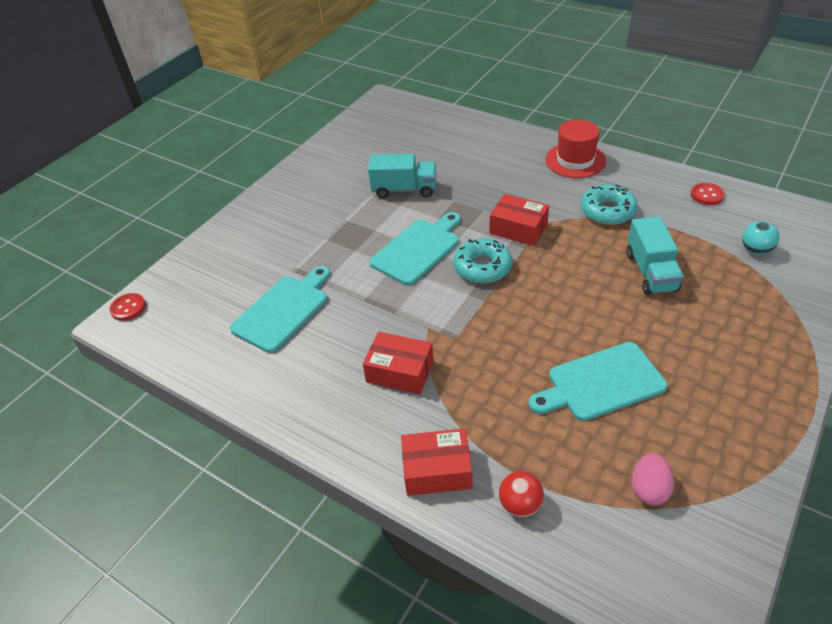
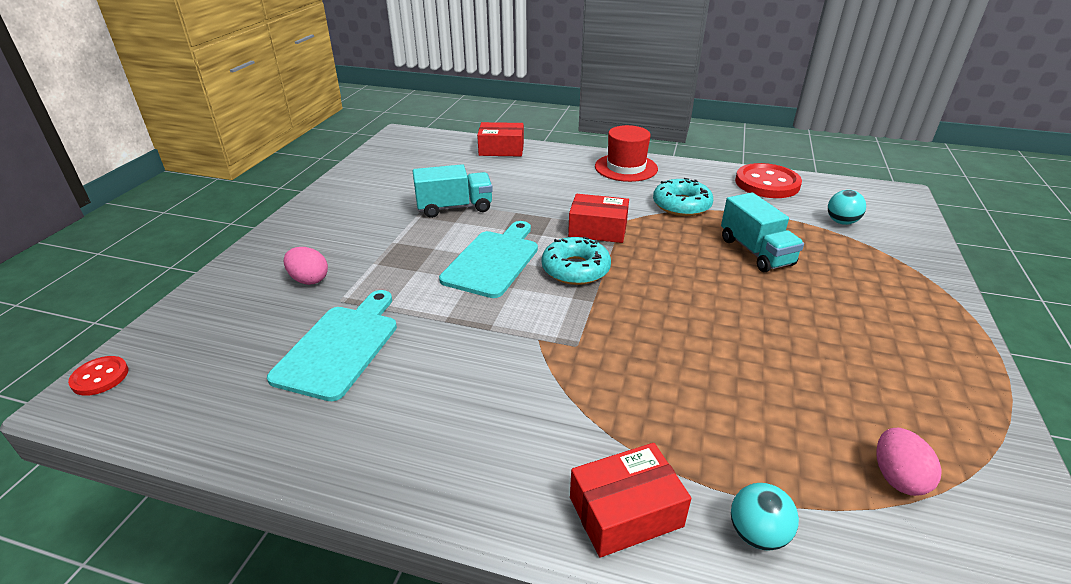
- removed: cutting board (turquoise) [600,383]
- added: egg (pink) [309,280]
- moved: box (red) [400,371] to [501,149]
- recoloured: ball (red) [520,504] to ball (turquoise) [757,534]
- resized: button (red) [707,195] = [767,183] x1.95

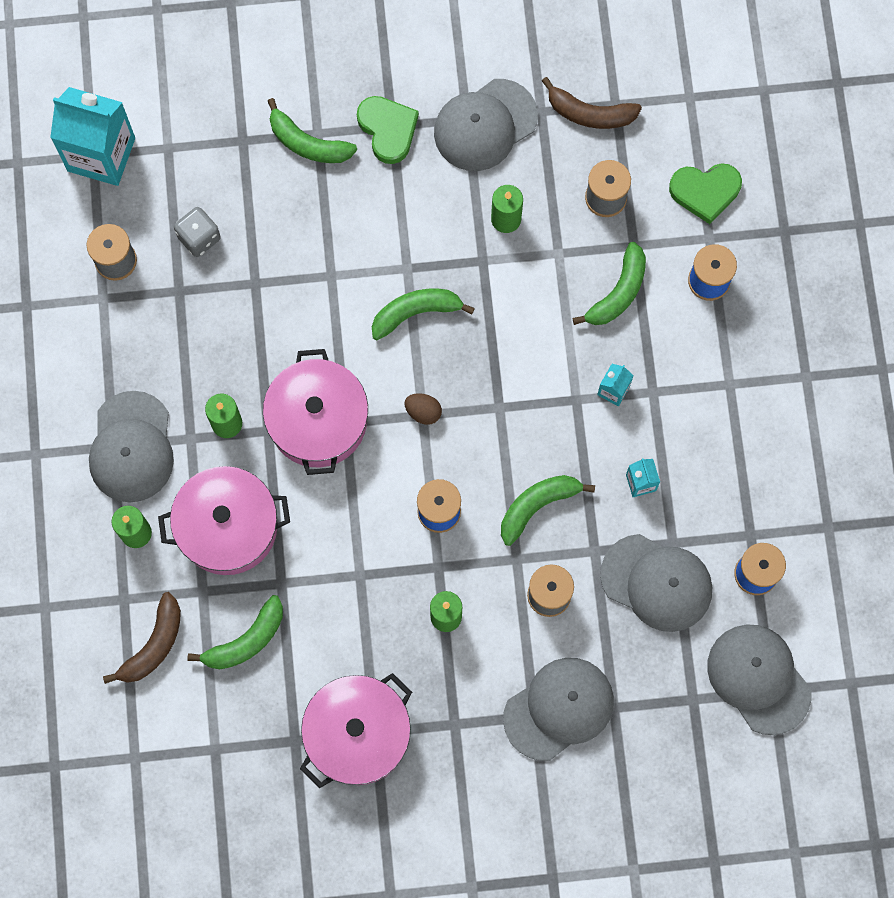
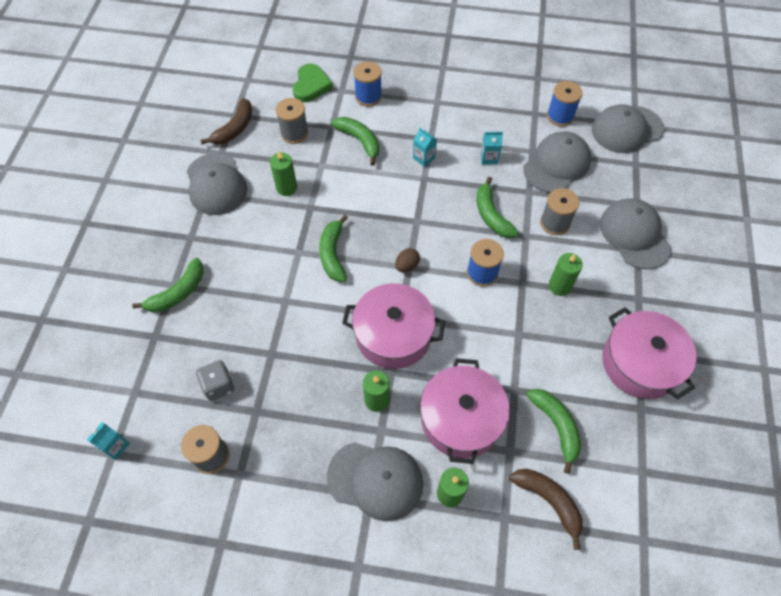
- removed: heart (green) [388,129]
- resized: carton (turquoise) [101,154] = [115,446] x0.44

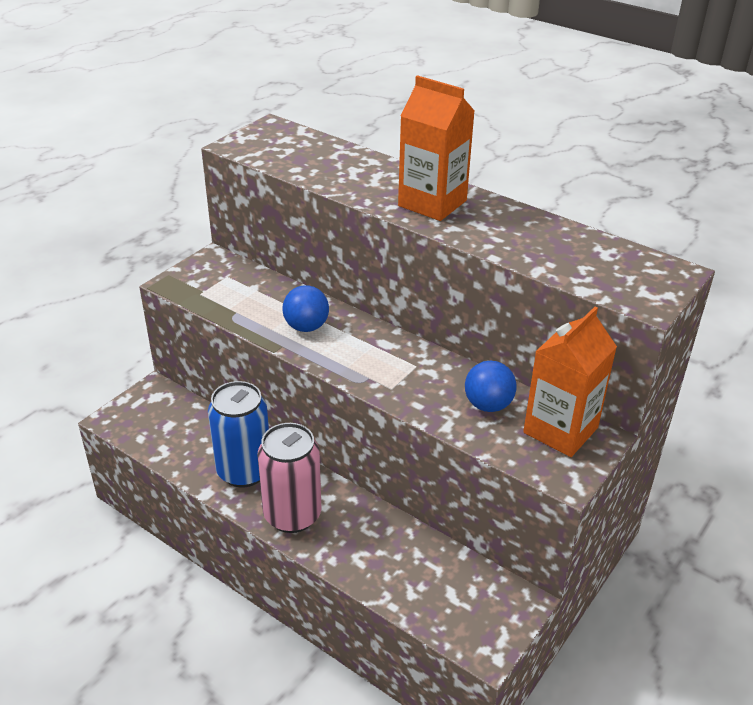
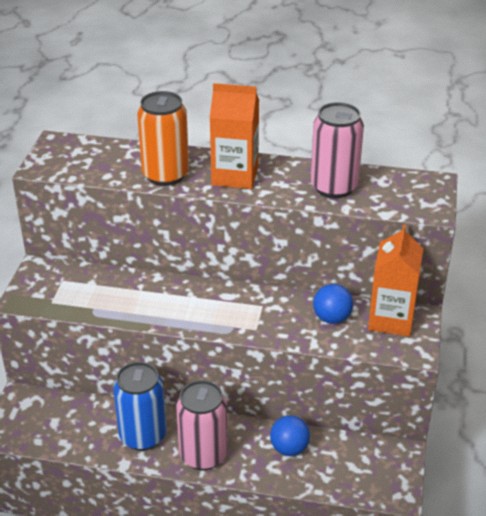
- added: can (orange) [165,175]
- added: can (pink) [334,187]
- moved: ball (blue) [306,327] to [289,448]

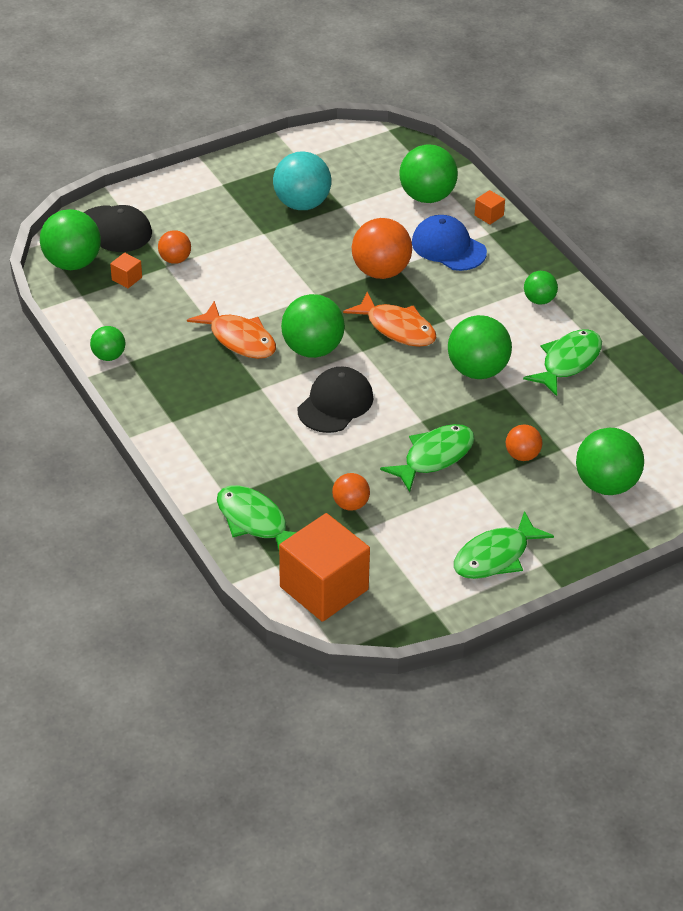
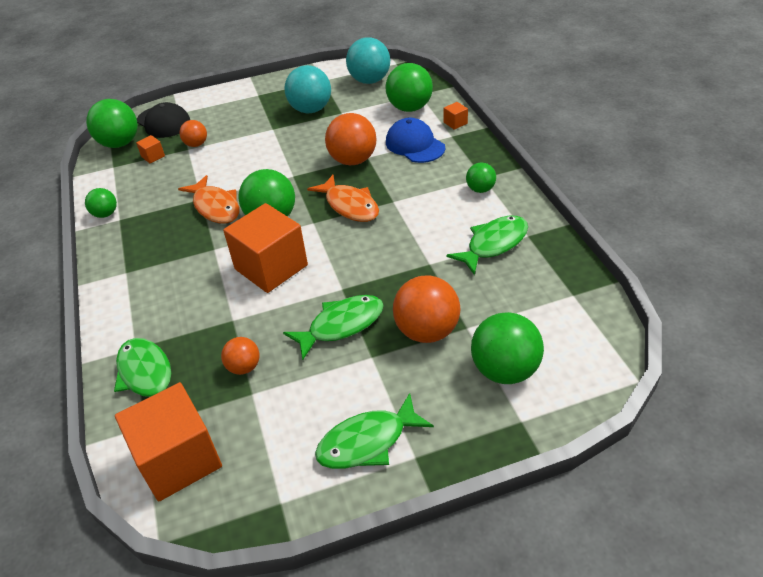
- removed: ball (green) [477,370]
- added: ball (turquoise) [369,81]
- replaced: cap (black) [335,403] to cube (orange) [271,267]
- resized: ball (orange) [522,455] = [427,331] x1.81

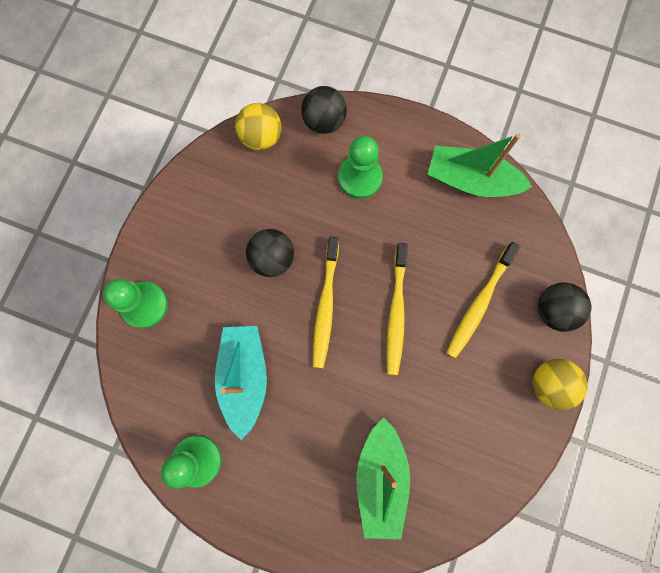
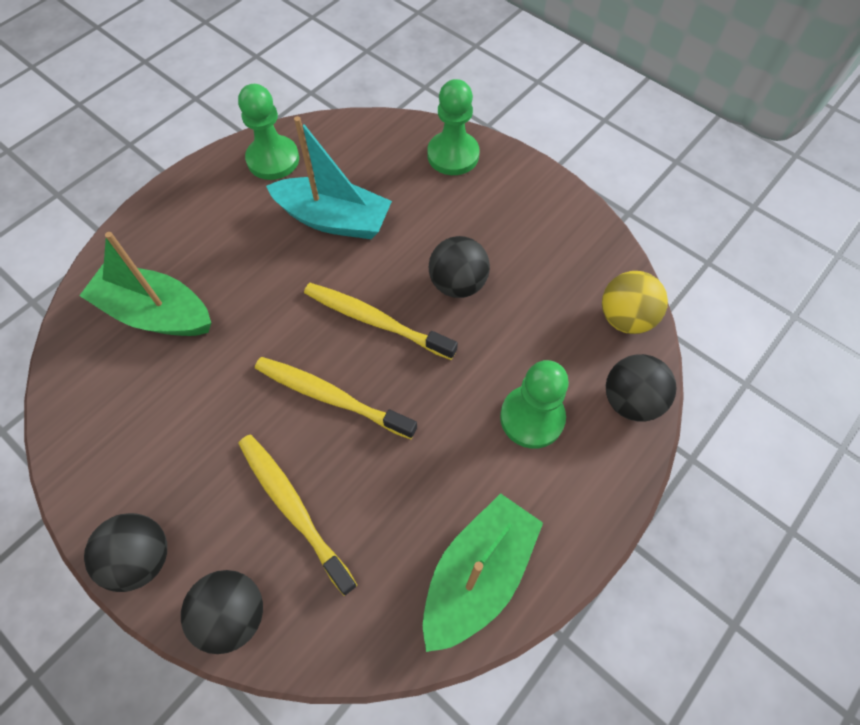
- recoloured: ball (yellow) [549,384] to ball (black) [142,558]

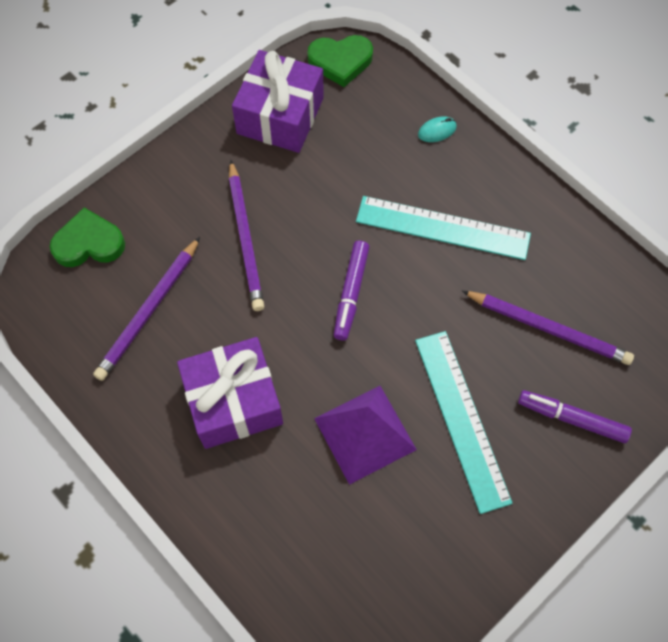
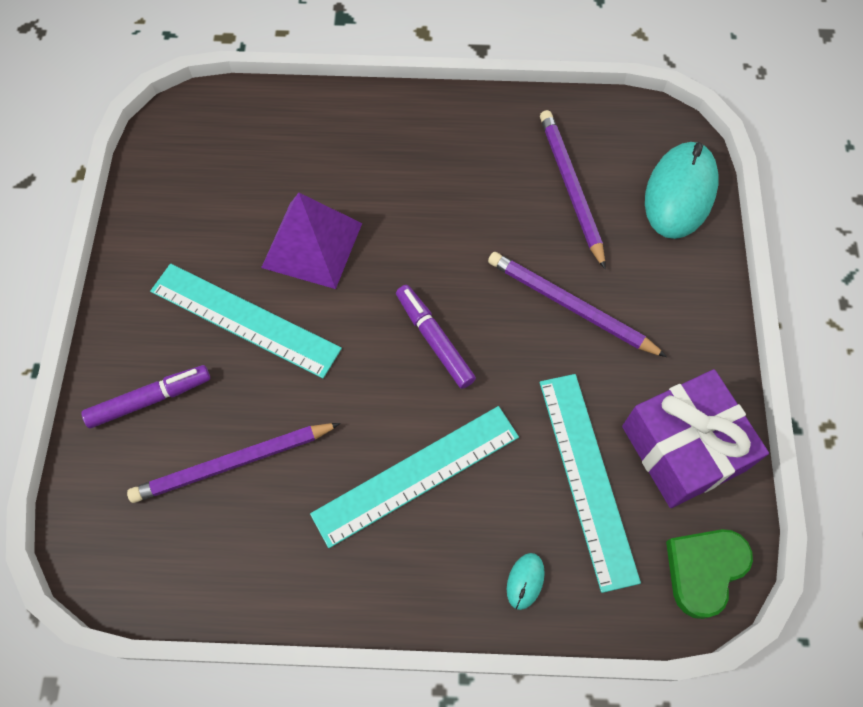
- removed: gift (purple) [233,401]
- added: ruler (turquoise) [587,478]
- replaced: heart (green) [89,243] to mouse (turquoise) [679,193]

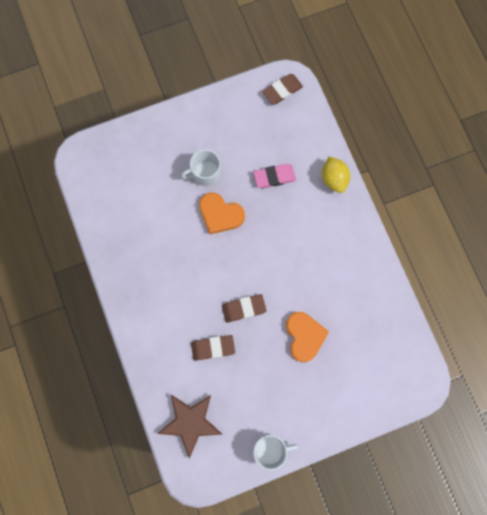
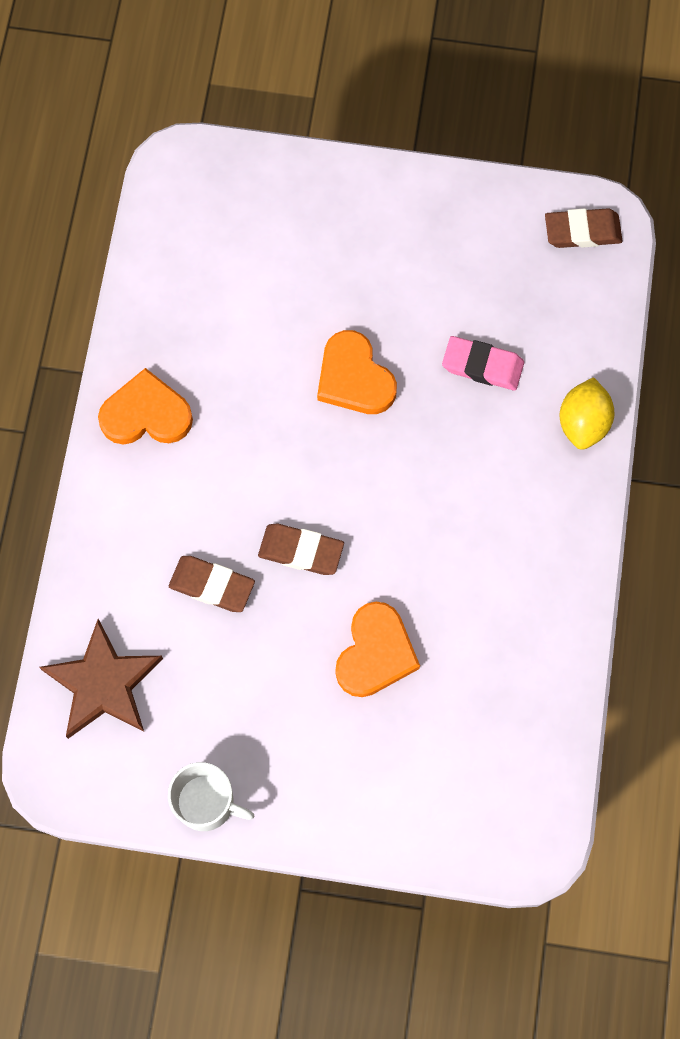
- removed: mug (white) [205,173]
- added: heart (orange) [146,414]

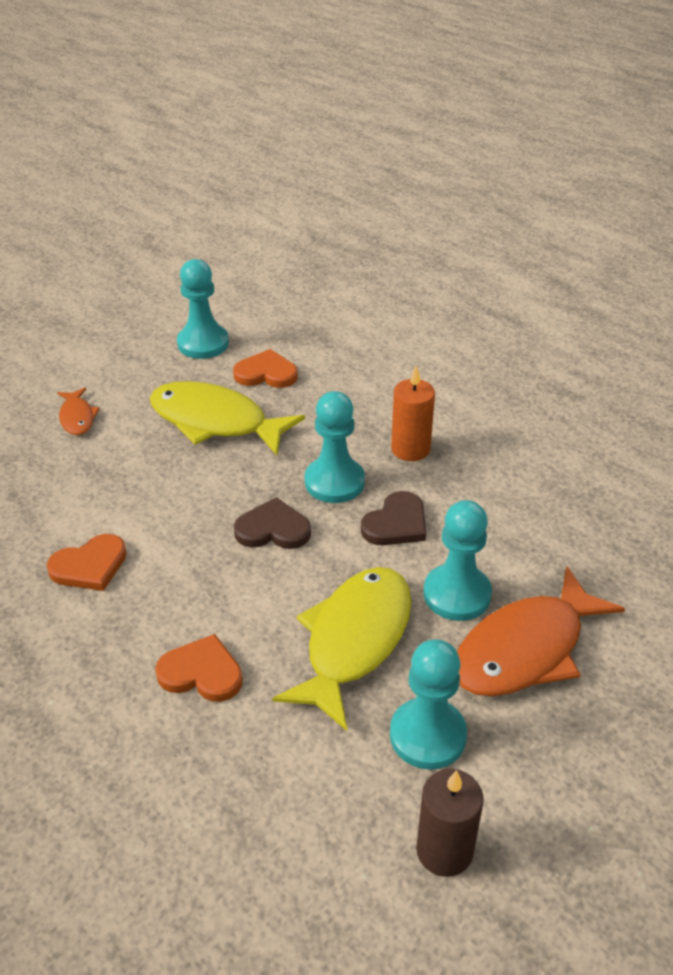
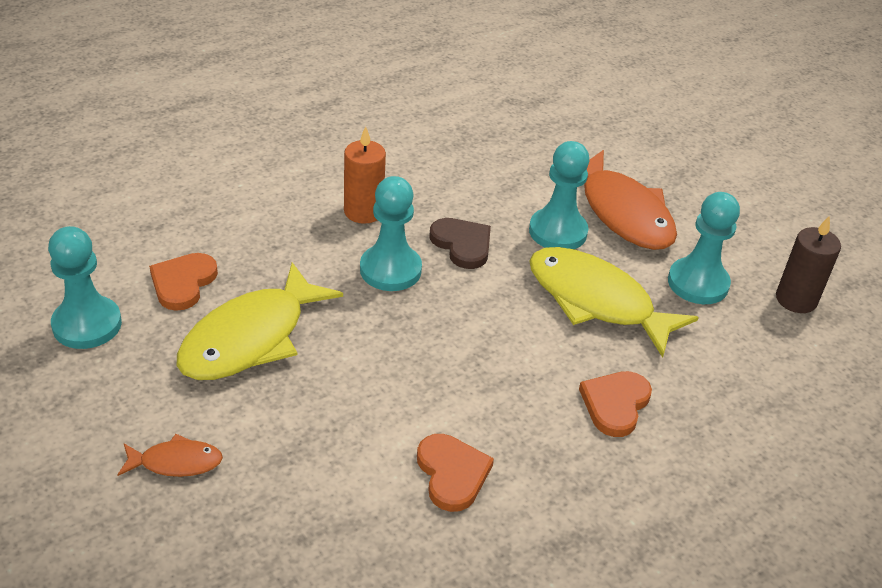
- removed: heart (brown) [273,529]

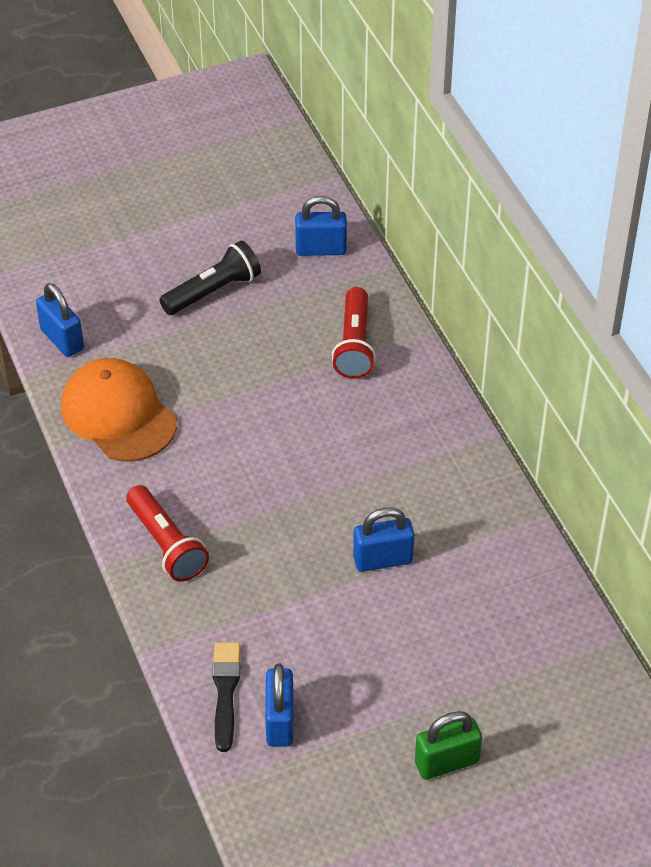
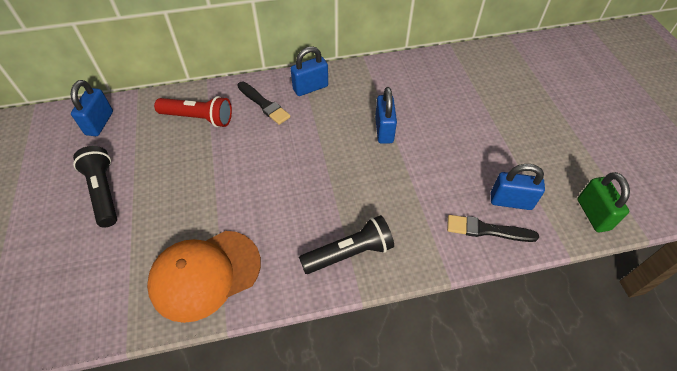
- added: brush (black) [264,104]
- moved: padlock (blue) [62,339] to [310,88]
- moved: padlock (green) [446,762] to [593,214]
- recoloured: flashlight (red) [166,544] to flashlight (black) [349,253]

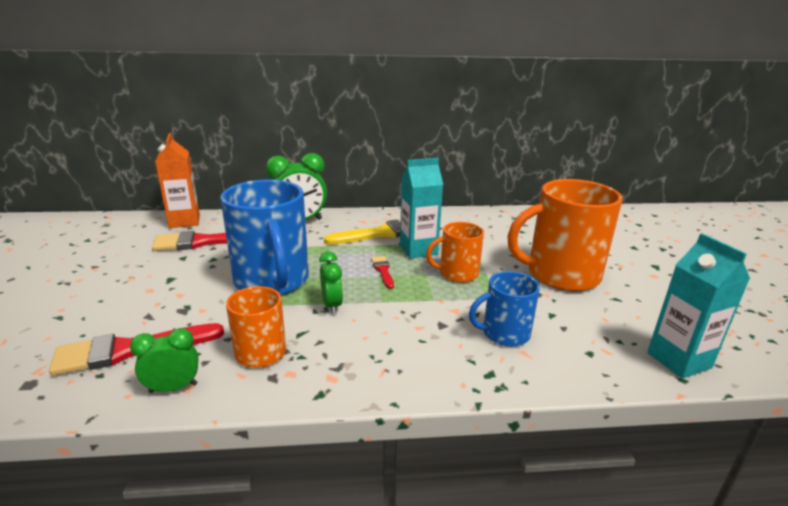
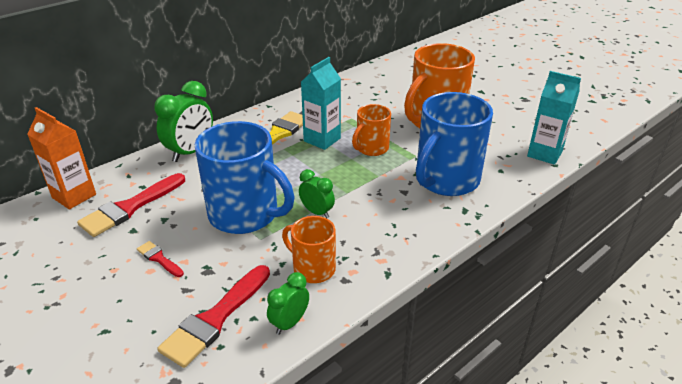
- moved: brush (red) [383,271] to [159,259]
- resized: mug (blue) [504,333] = [446,180] x1.83

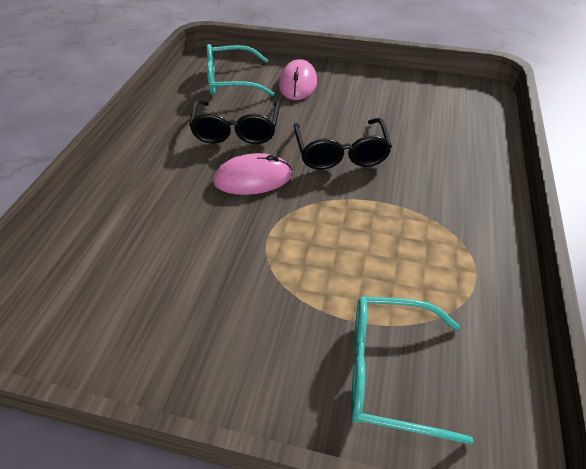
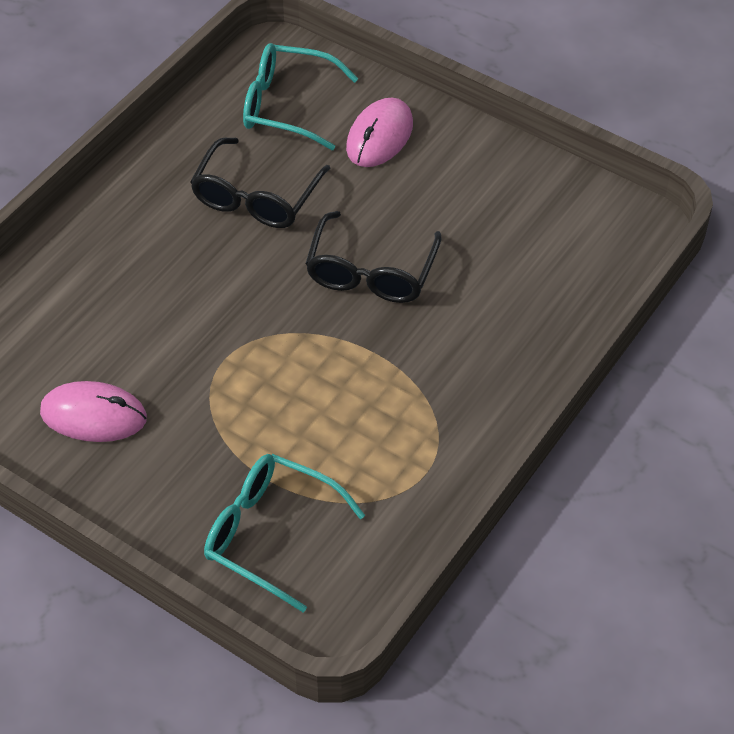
- moved: mouse (pink) [253,178] to [93,415]

